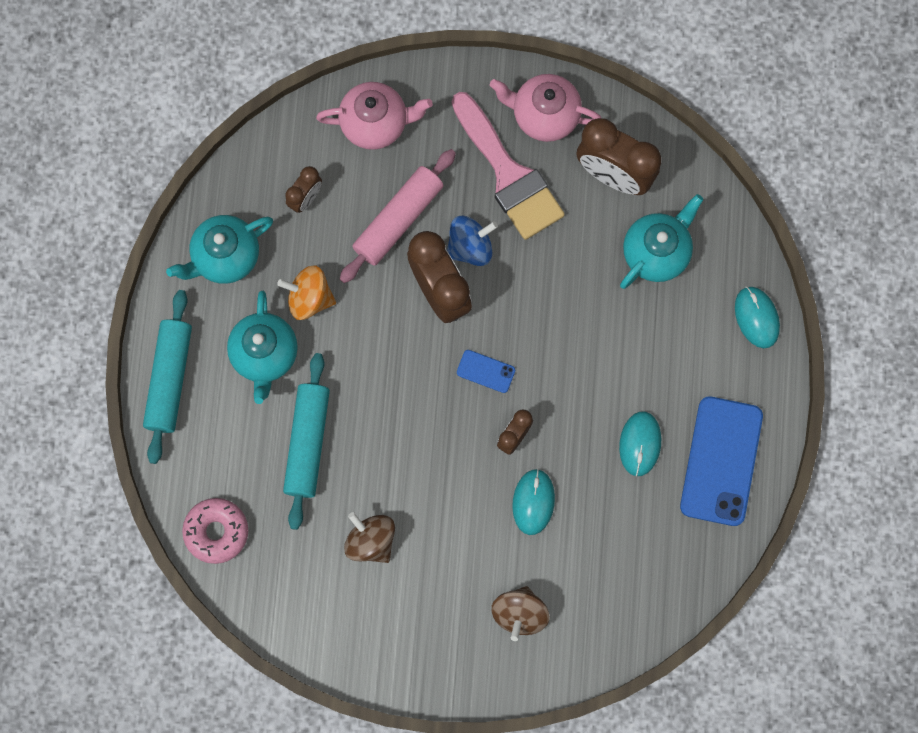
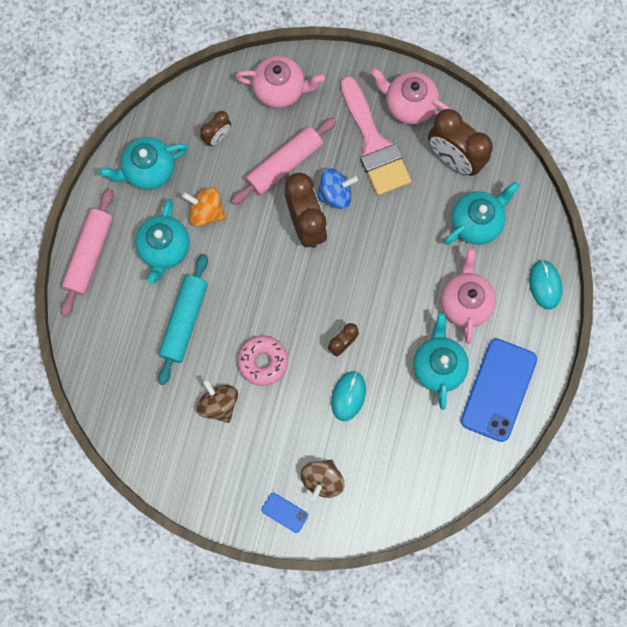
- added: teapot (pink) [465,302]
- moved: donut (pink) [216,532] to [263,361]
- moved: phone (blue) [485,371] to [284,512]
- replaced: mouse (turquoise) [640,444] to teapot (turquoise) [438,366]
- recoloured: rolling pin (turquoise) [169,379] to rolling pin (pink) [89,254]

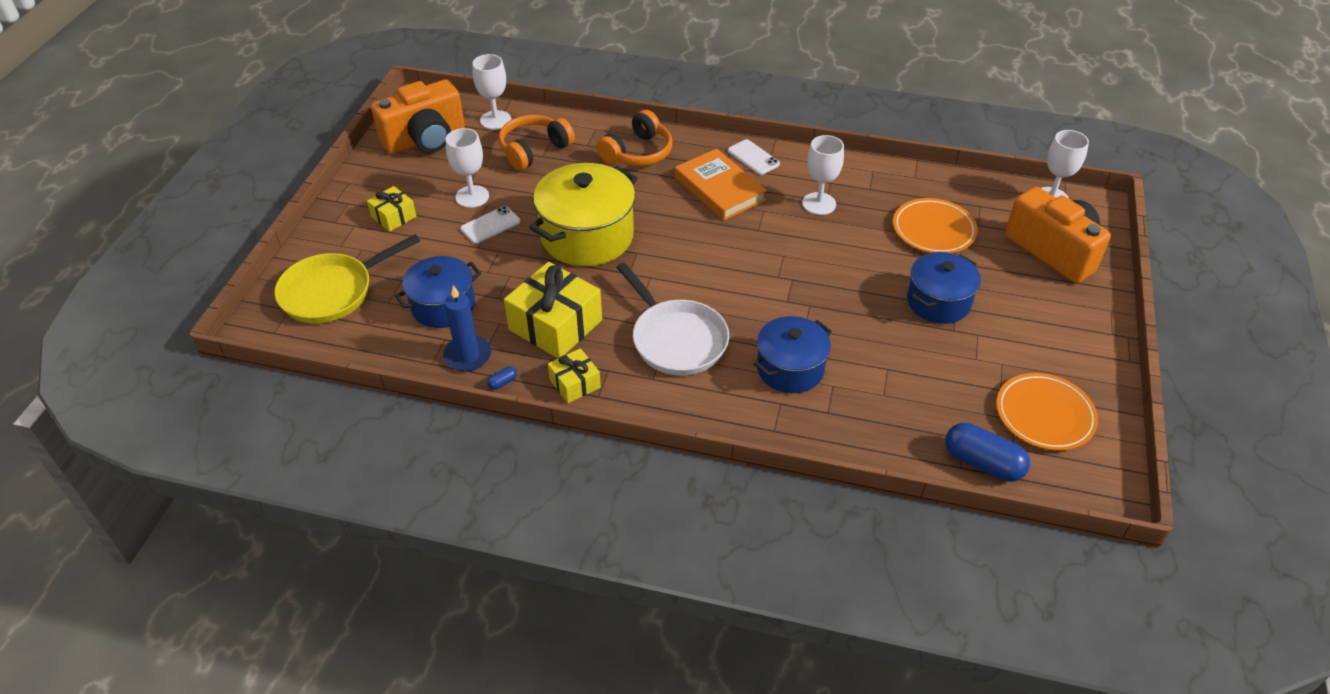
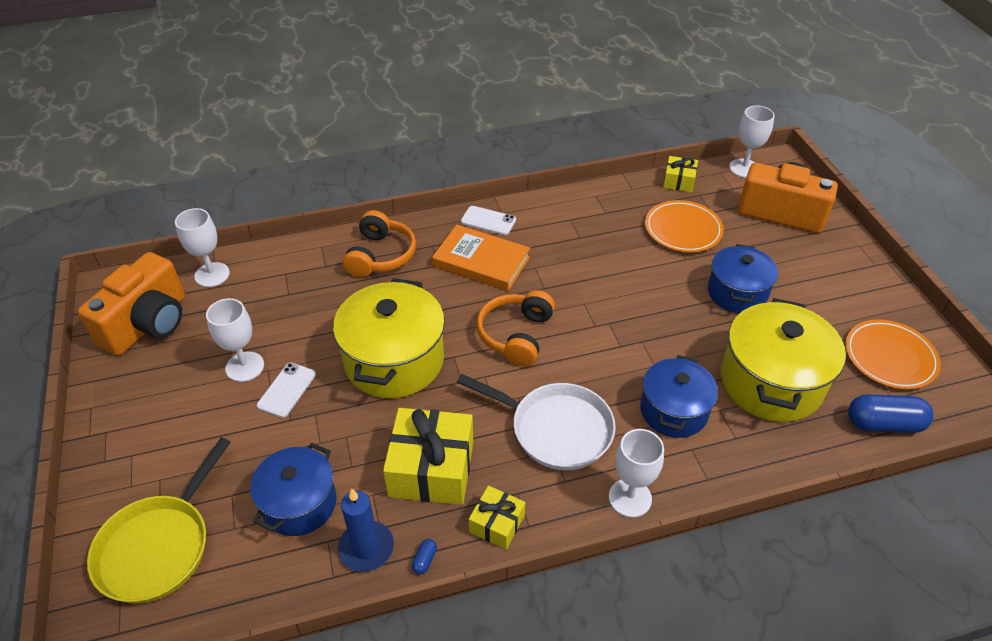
- added: pot (yellow) [771,382]
- moved: gift (yellow) [393,216] to [678,181]
- moved: headphones (orange) [534,150] to [516,335]
- moved: goblet (white) [819,204] to [630,498]

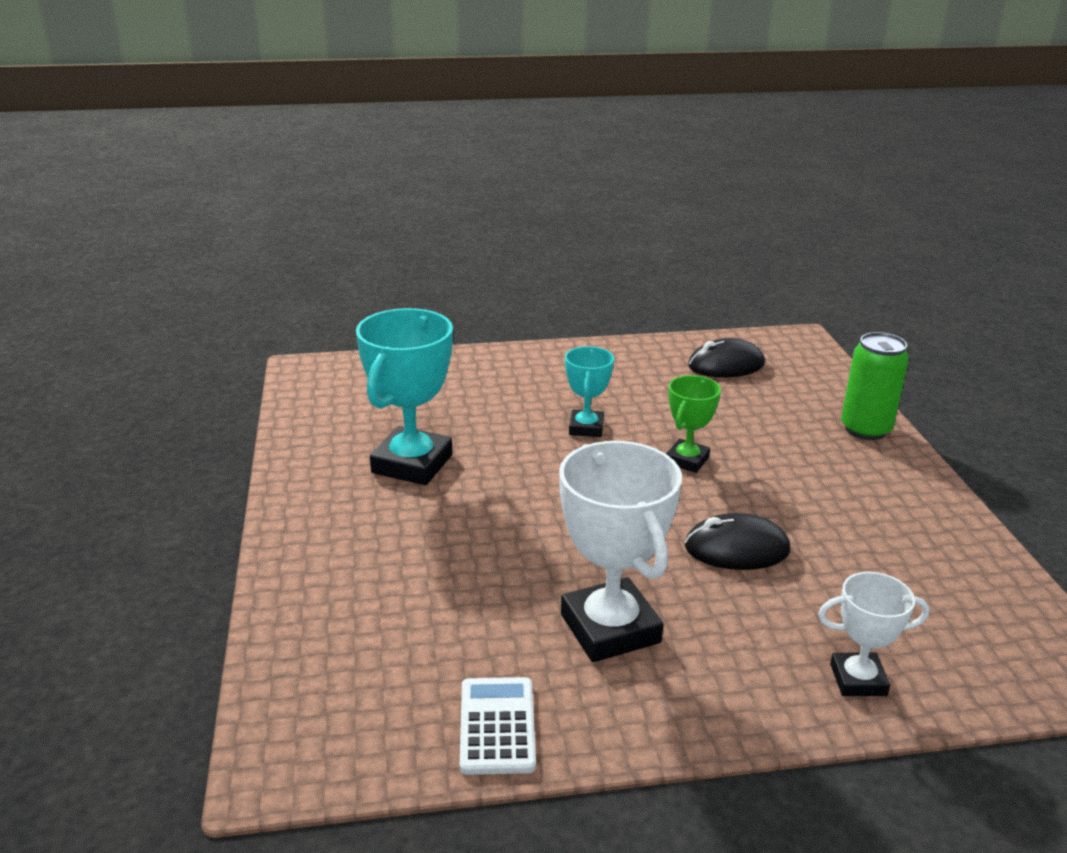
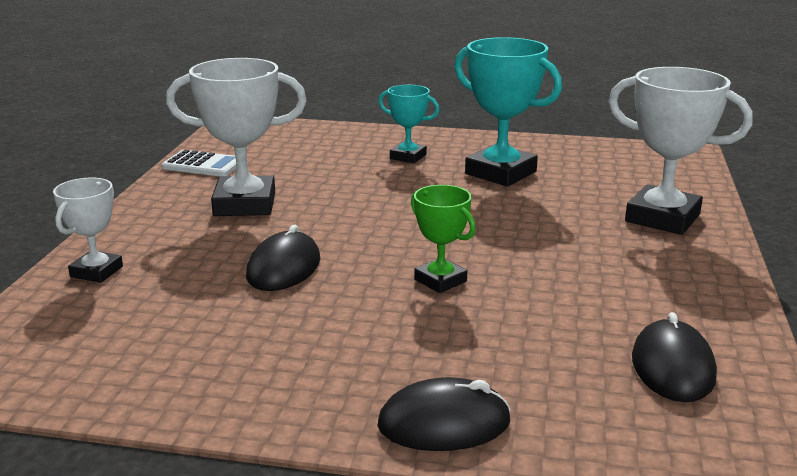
- added: trophy (white) [662,218]
- moved: trophy (turquoise) [586,428] to [408,157]
- replaced: can (green) [865,429] to mouse (black) [444,423]

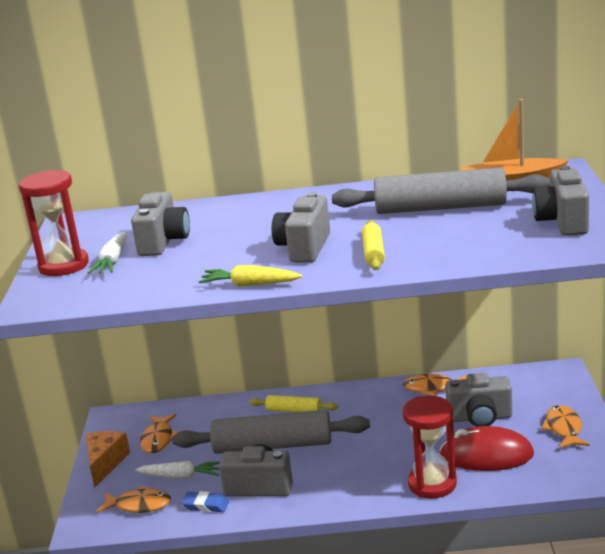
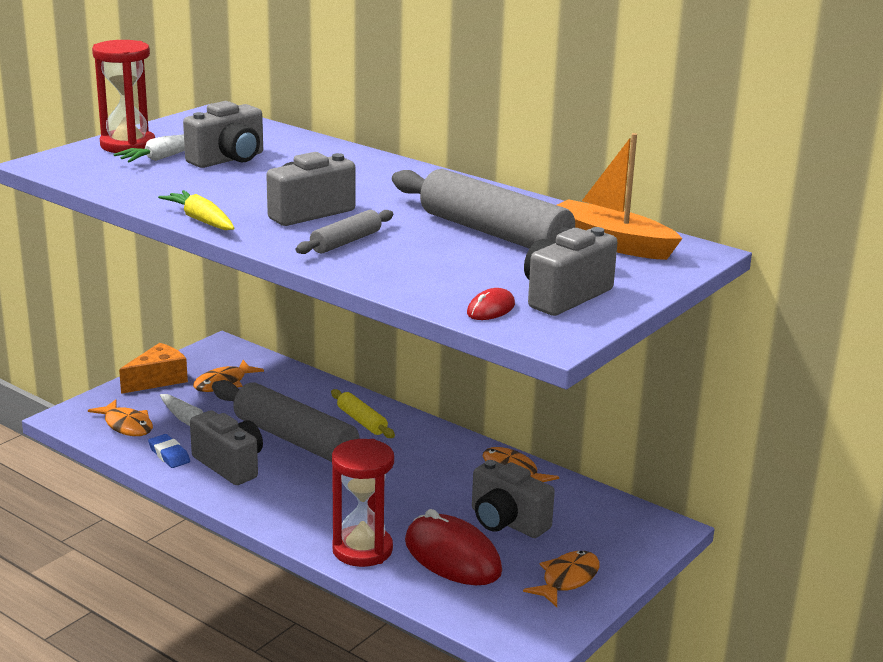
- added: mouse (red) [490,309]
- recoloured: rolling pin (yellow) [374,252] to rolling pin (grey) [346,242]

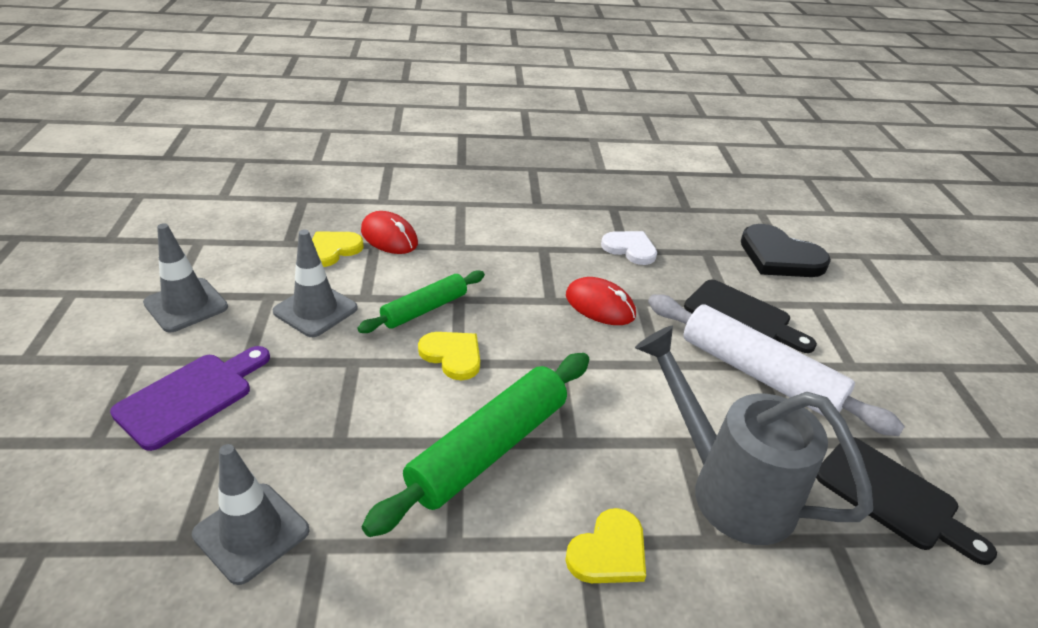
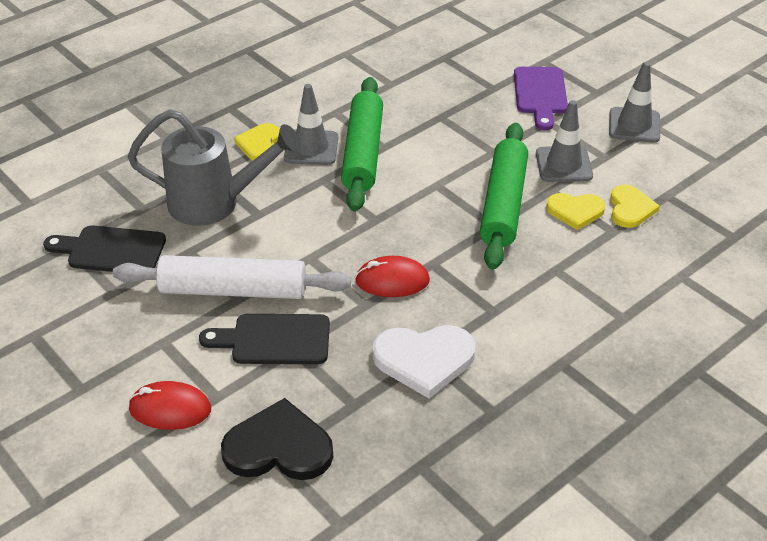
- moved: traffic cone (grey) [251,532] to [311,148]
- moved: mouse (red) [389,237] to [170,409]
- moved: heart (yellow) [452,356] to [575,211]
- resized: rolling pin (green) [424,309] = [503,204] x1.68
- resized: heart (white) [630,249] = [424,360] x1.55

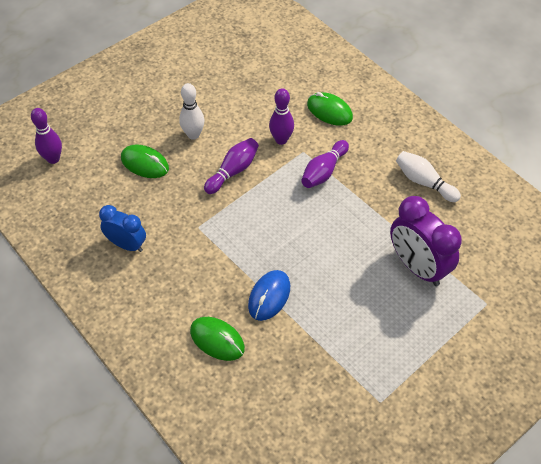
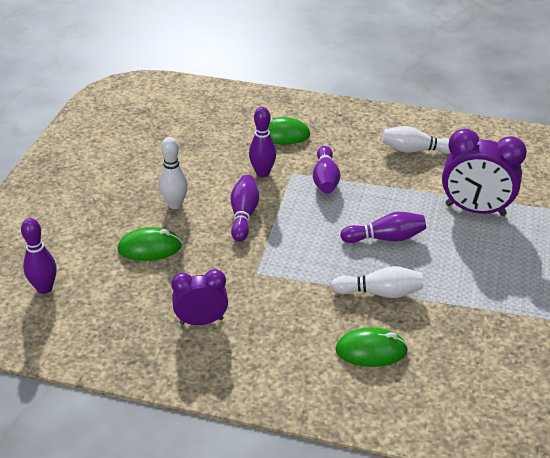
- added: bowling pin (purple) [385,238]
- replaced: mouse (blue) [269,296] to bowling pin (white) [380,293]
- recoloured: clock (blue) [127,245] to clock (purple) [201,321]

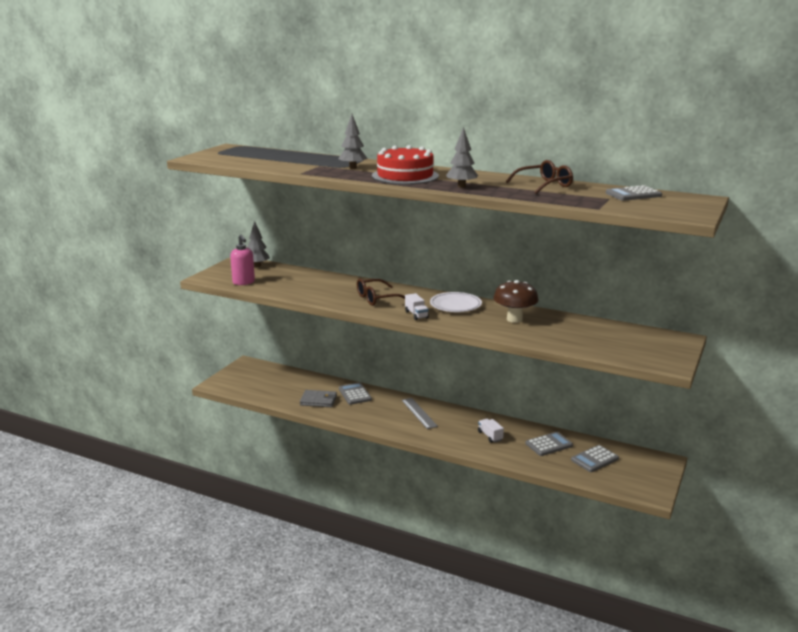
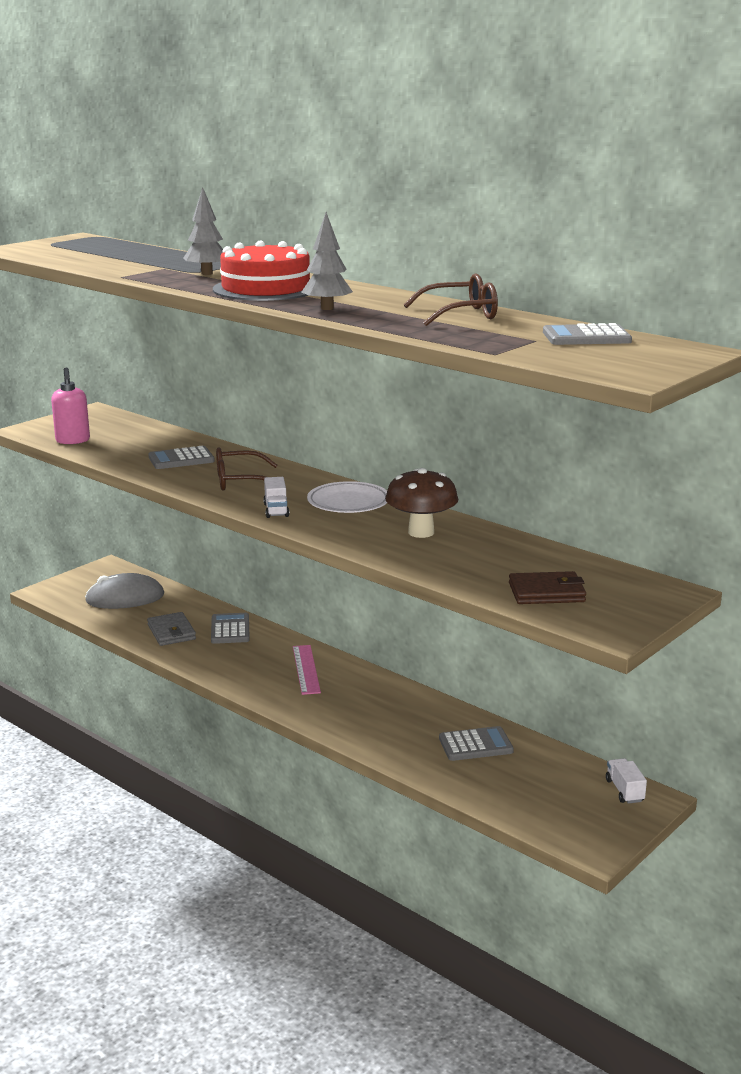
- removed: tree (grey) [257,266]
- added: mouse (grey) [125,598]
- added: wallet (brown) [546,592]
- moved: truck (white) [490,436] to [624,791]
- moved: calculator (grey) [594,459] to [181,459]
- recoloured: ruler (grey) [419,413] to ruler (pink) [306,669]
- turned: wallet (grey) [318,401] = [171,632] 45 degrees clockwise

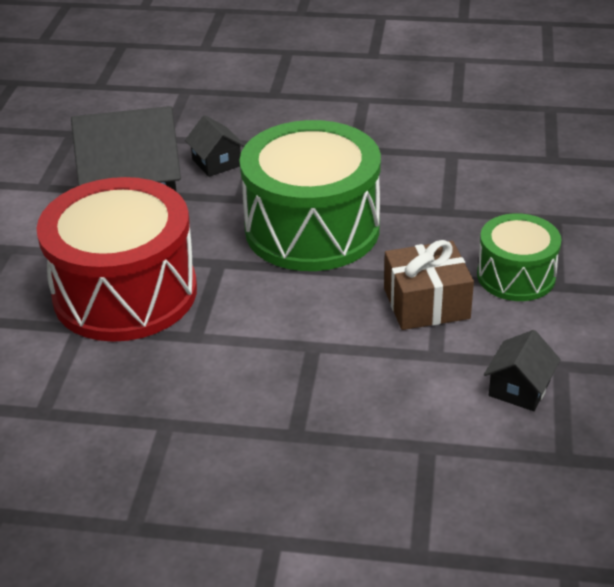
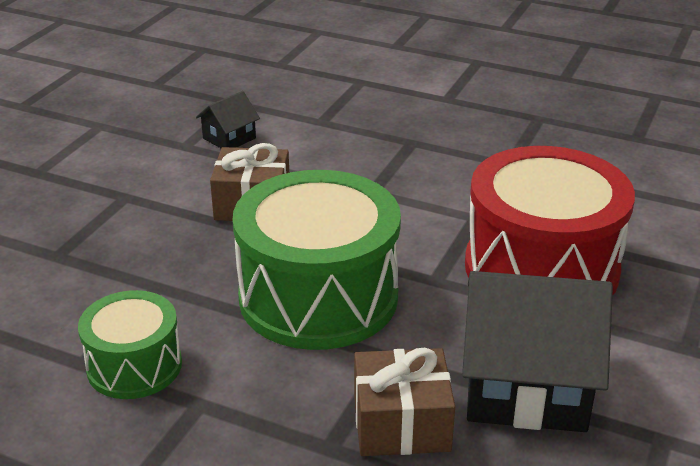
- moved: drum (green) [516,276] to [134,366]
- replaced: house (black) [216,162] to gift (brown) [401,423]

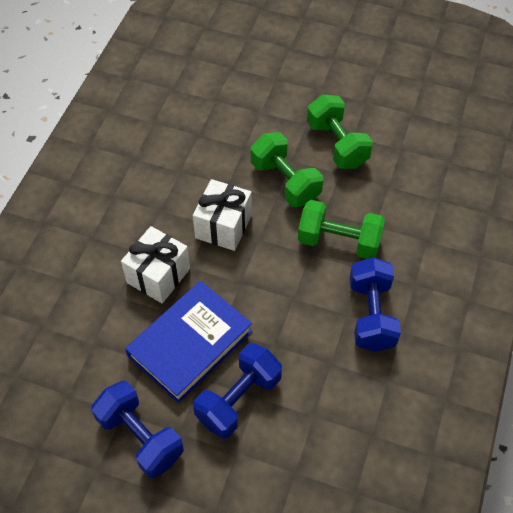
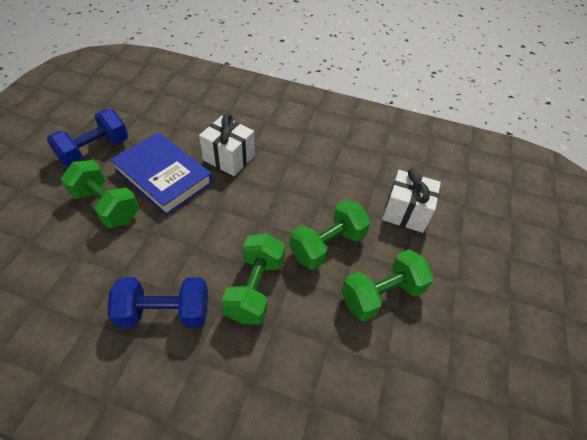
- moved: gift (white) [223,226] to [405,212]
- recoloured: dumbbell (blue) [238,399] to dumbbell (green) [106,206]

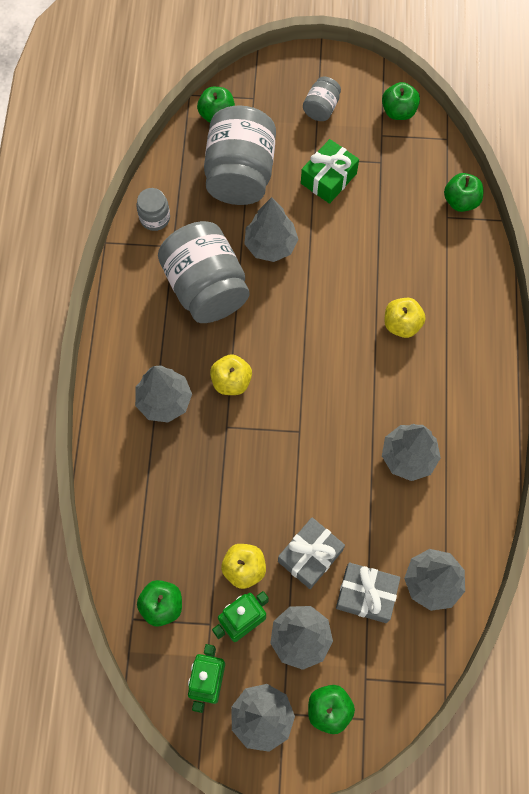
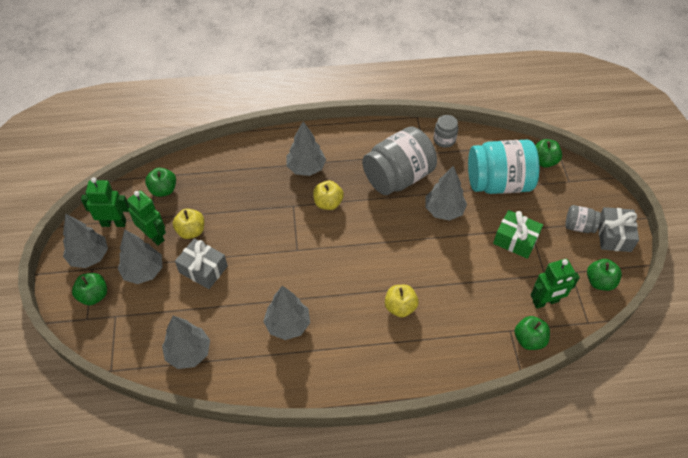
- added: robot (green) [545,302]
- moved: gift (grey) [366,595] to [614,235]
- recoloured: jar (grey) [240,174] to jar (turquoise) [498,183]

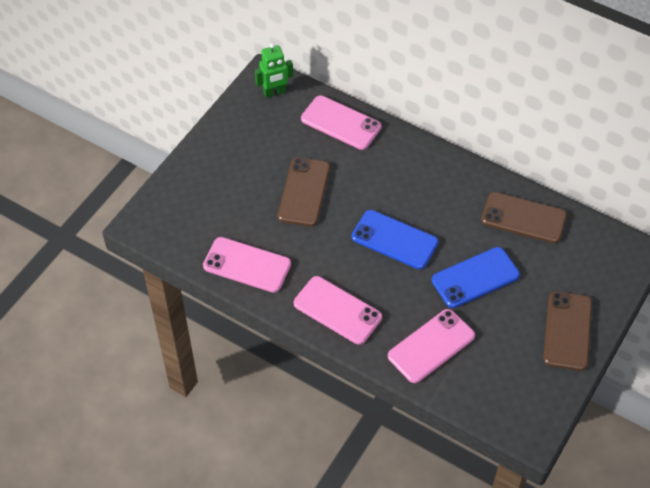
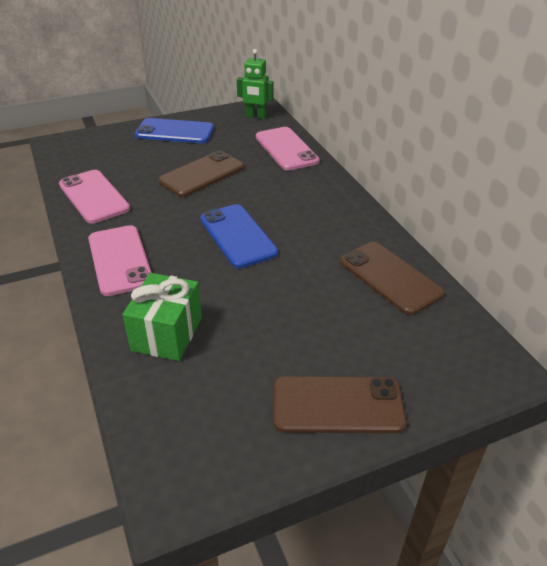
- moved: phone (blue) [475,278] to [175,132]
- replaced: phone (pink) [431,346] to gift (green) [167,334]
- turned: phone (brown) [567,331] = [337,405] 45 degrees clockwise

